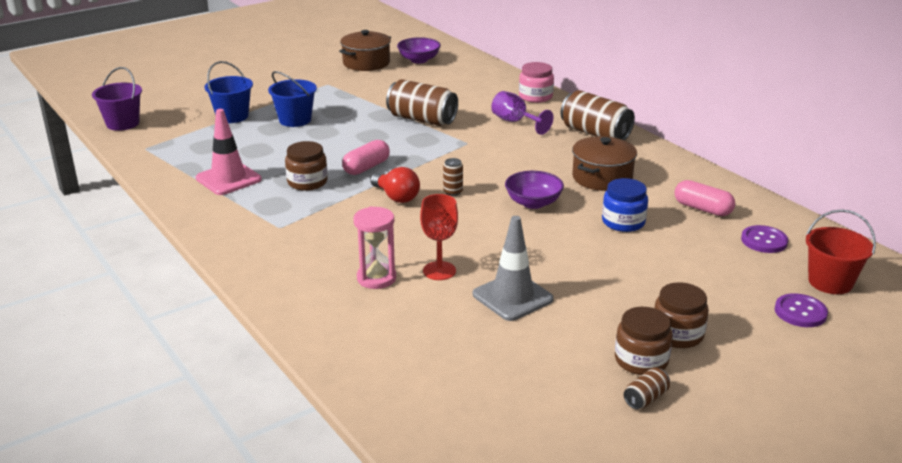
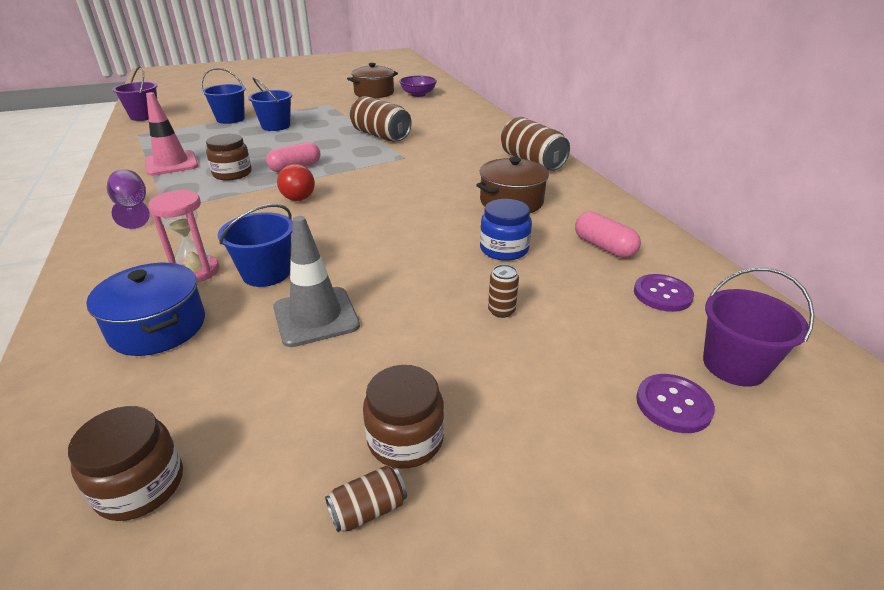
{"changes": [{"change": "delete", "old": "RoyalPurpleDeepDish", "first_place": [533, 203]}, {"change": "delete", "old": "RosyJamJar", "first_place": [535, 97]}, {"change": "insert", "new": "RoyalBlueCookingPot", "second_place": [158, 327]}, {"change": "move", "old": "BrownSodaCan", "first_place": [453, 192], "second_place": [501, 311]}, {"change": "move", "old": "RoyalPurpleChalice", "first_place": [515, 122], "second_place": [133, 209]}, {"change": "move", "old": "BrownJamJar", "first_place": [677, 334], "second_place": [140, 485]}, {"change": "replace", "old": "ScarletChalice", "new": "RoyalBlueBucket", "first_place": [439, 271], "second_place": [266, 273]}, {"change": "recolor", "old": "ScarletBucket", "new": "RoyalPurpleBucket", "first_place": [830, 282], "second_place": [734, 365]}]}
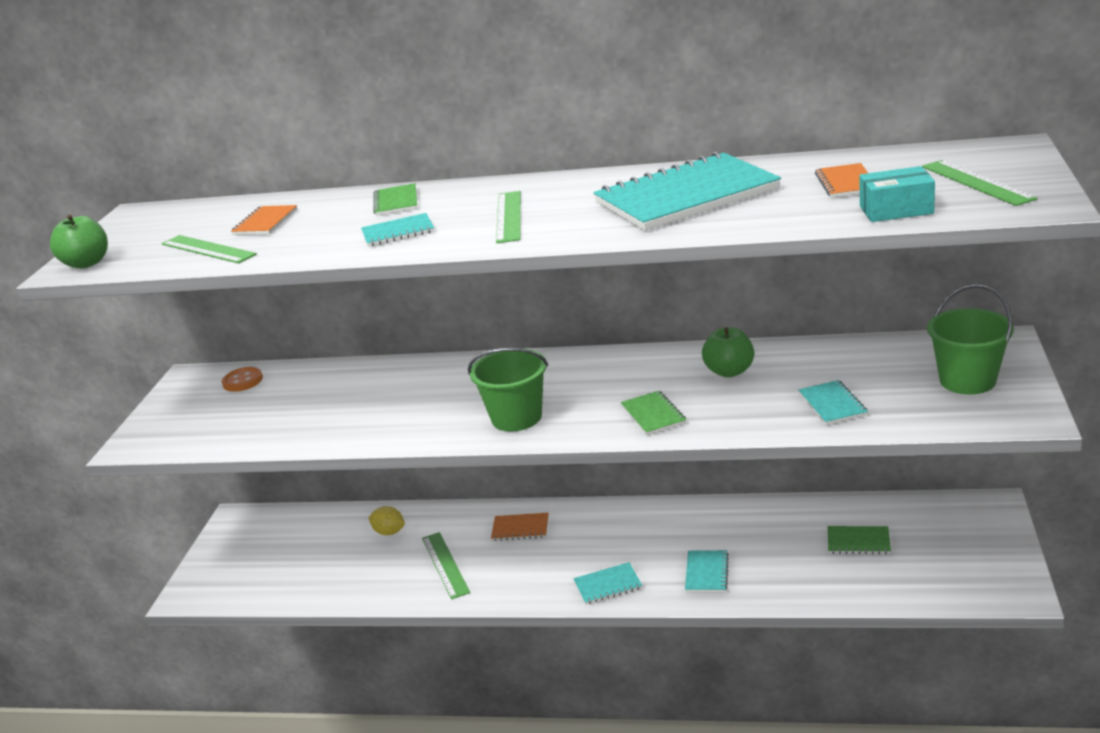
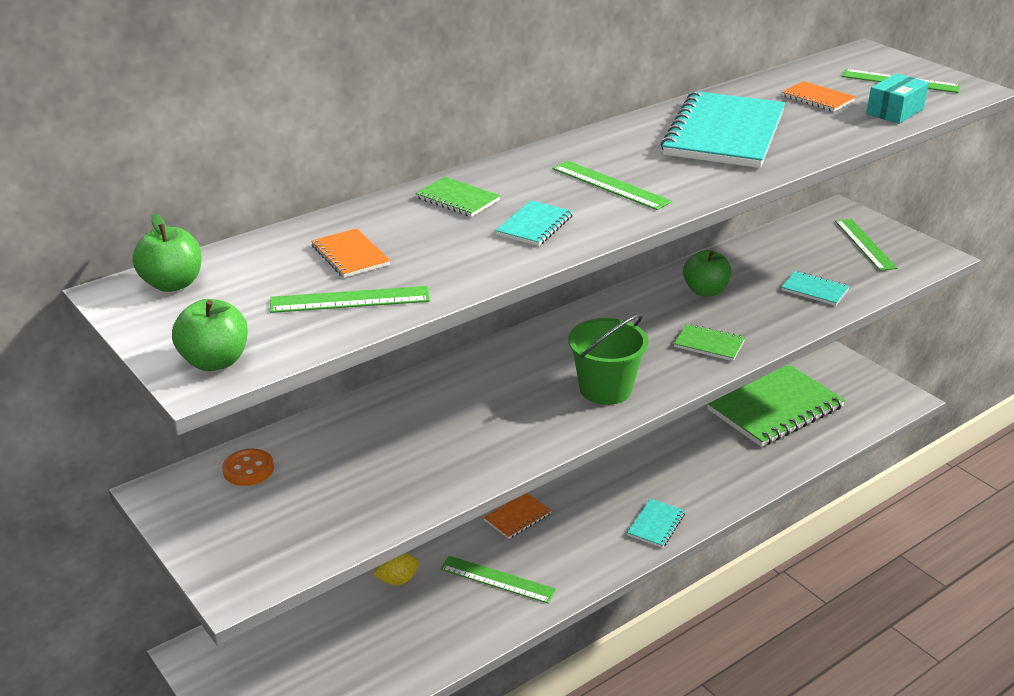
{"changes": [{"change": "delete", "old": "TurquoiseNotebook", "first_place": [707, 573]}, {"change": "insert", "new": "LeafGreenToyApple", "second_place": [172, 284]}, {"change": "replace", "old": "LeafGreenBucket", "new": "LeafGreenMeasuringStick", "first_place": [967, 380], "second_place": [865, 244]}, {"change": "resize", "old": "LeafGreenNotebook", "first_place": [858, 542], "second_place": [775, 409], "factor": 2.26}]}
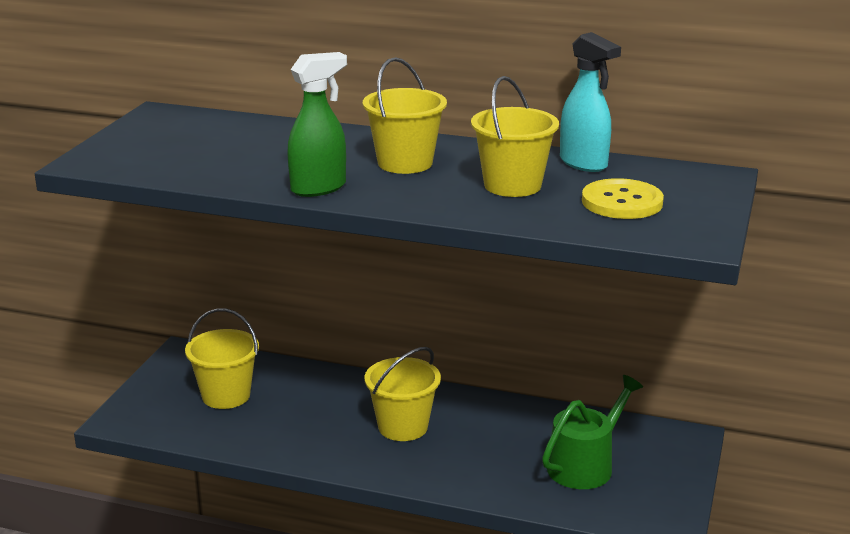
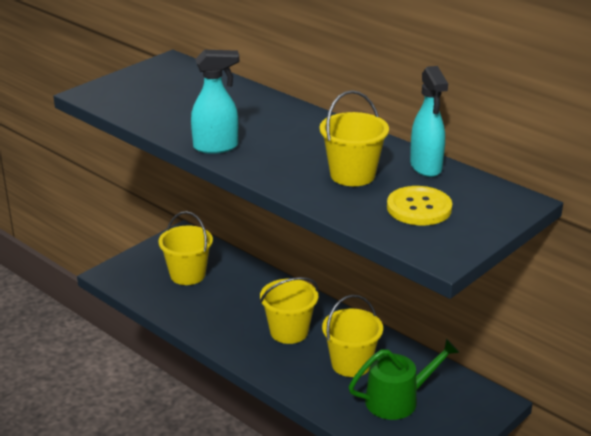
{"changes": [{"change": "move", "old": "GoldenBucket", "first_place": [405, 163], "second_place": [351, 364]}, {"change": "recolor", "old": "LeafGreenSprayBottle", "new": "TurquoiseSprayBottle", "first_place": [319, 188], "second_place": [216, 147]}]}
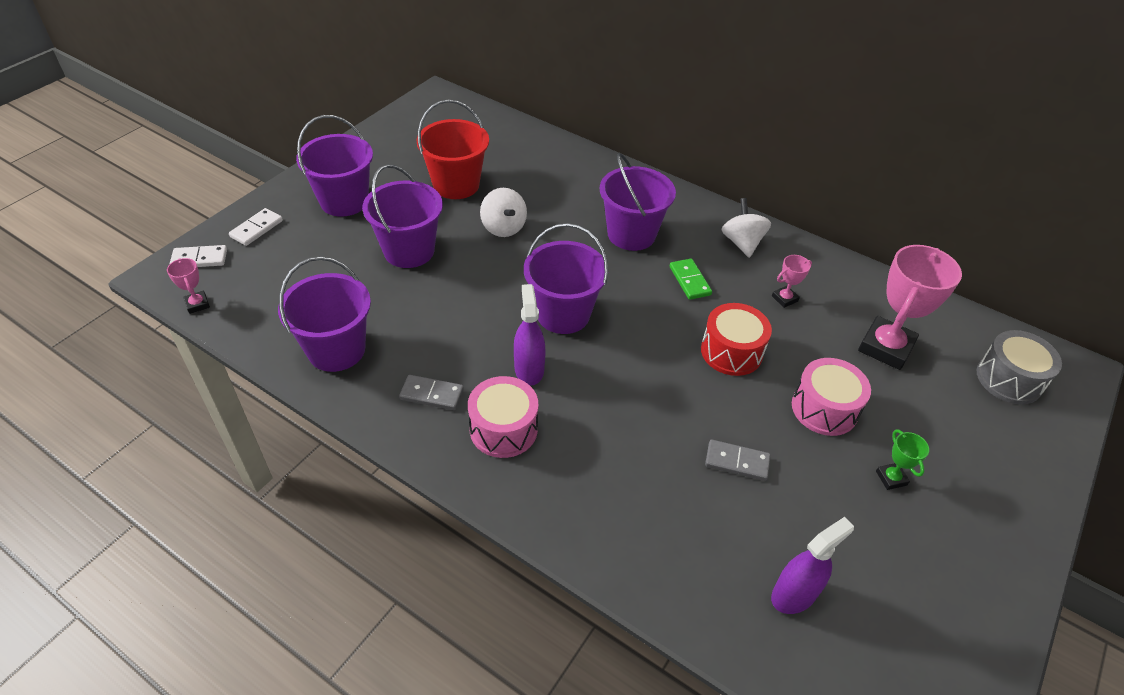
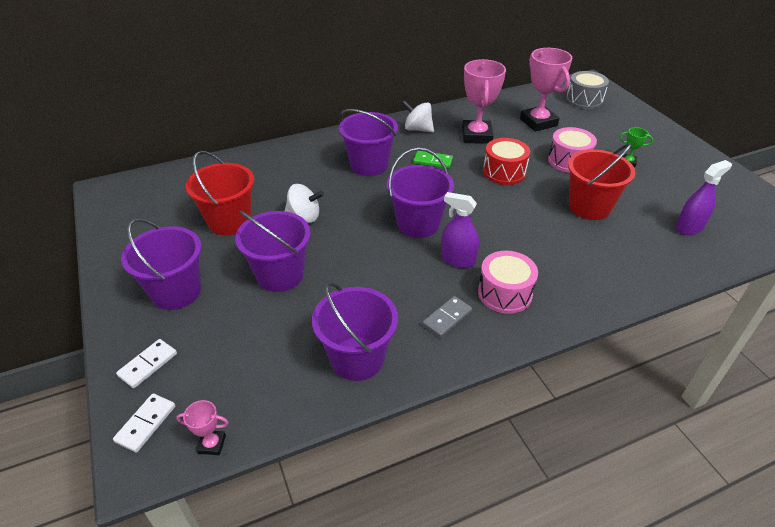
{"changes": [{"change": "replace", "old": "GrayDominoPiece", "new": "ScarletBucket", "first_place": [737, 462], "second_place": [589, 207]}, {"change": "rotate", "old": "WhiteDominoPiece", "first_place": [256, 229], "second_place": [148, 365], "degrees": 60}, {"change": "rotate", "old": "RoyalPurpleSprayBottle", "first_place": [794, 594], "second_place": [689, 227], "degrees": 60}, {"change": "resize", "old": "RosyTrophy", "first_place": [784, 299], "second_place": [476, 136], "factor": 2.19}]}
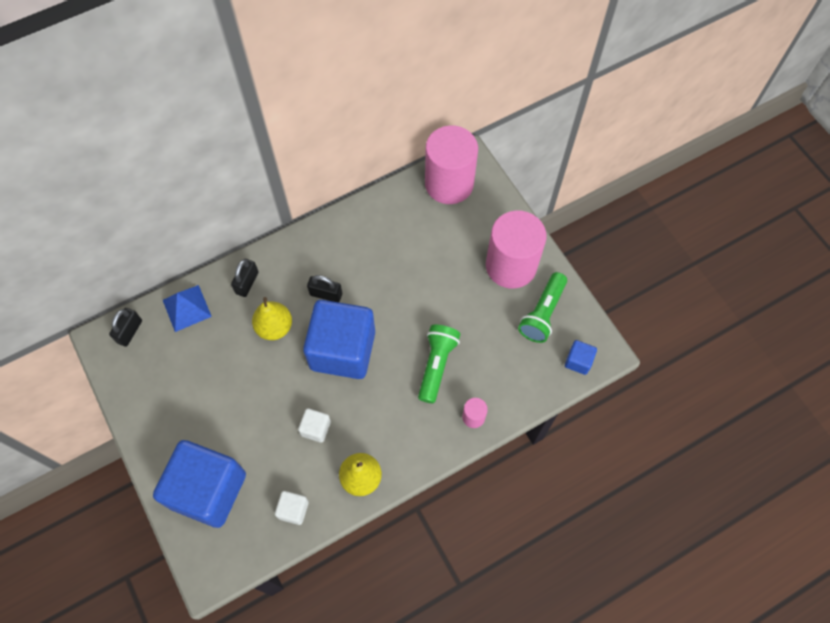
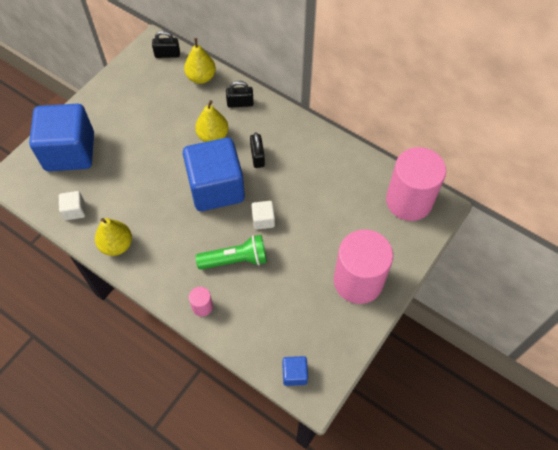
{"changes": [{"change": "delete", "old": "LeafGreenFlashlight", "first_place": [542, 313]}, {"change": "move", "old": "WhiteSolidCube", "first_place": [316, 428], "second_place": [263, 220]}, {"change": "replace", "old": "RoyalBluePyramid", "new": "GoldenPearFruit", "first_place": [187, 308], "second_place": [201, 77]}]}
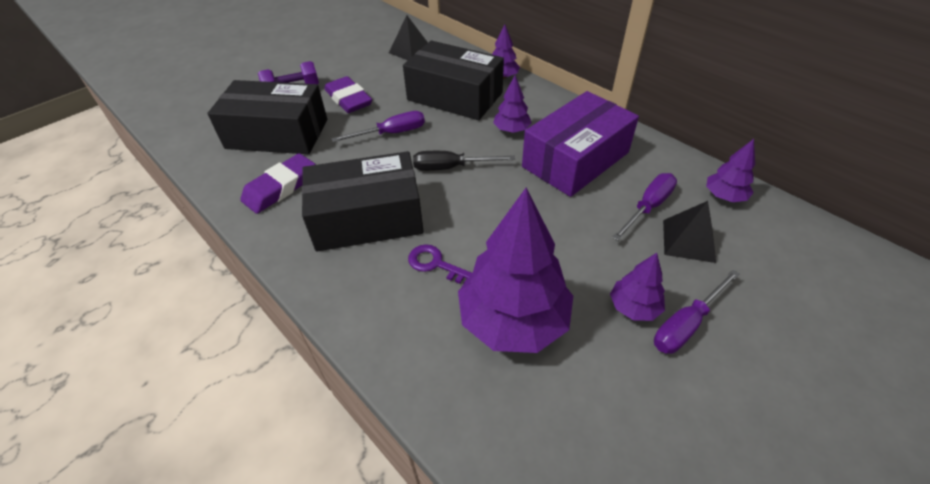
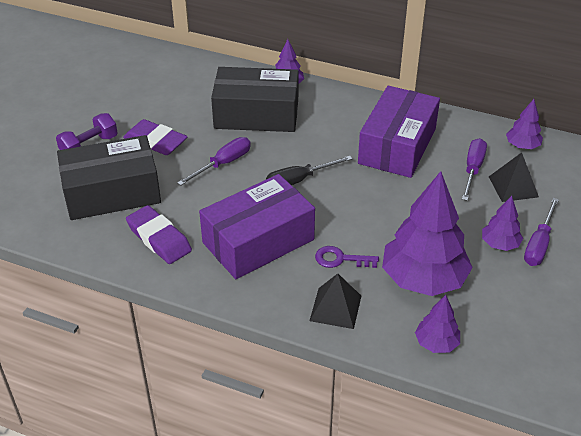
{"changes": [{"change": "move", "old": "JetBlackPyramid", "first_place": [410, 51], "second_place": [335, 308]}, {"change": "move", "old": "RoyalPurpleToyTree", "first_place": [511, 130], "second_place": [436, 343]}, {"change": "recolor", "old": "JetBlackBox", "new": "RoyalPurpleBox", "first_place": [367, 218], "second_place": [258, 241]}, {"change": "rotate", "old": "RoyalPurpleEraser", "first_place": [280, 187], "second_place": [159, 239], "degrees": -60}]}
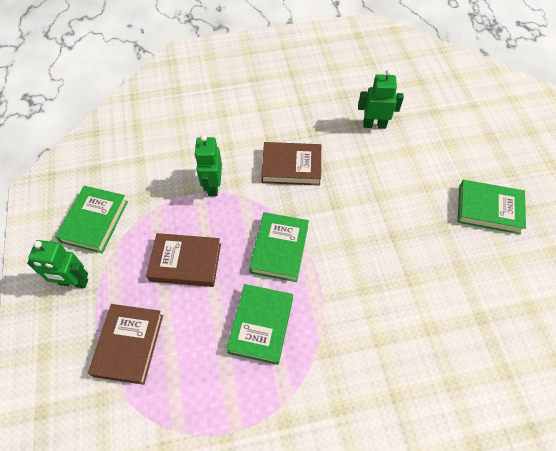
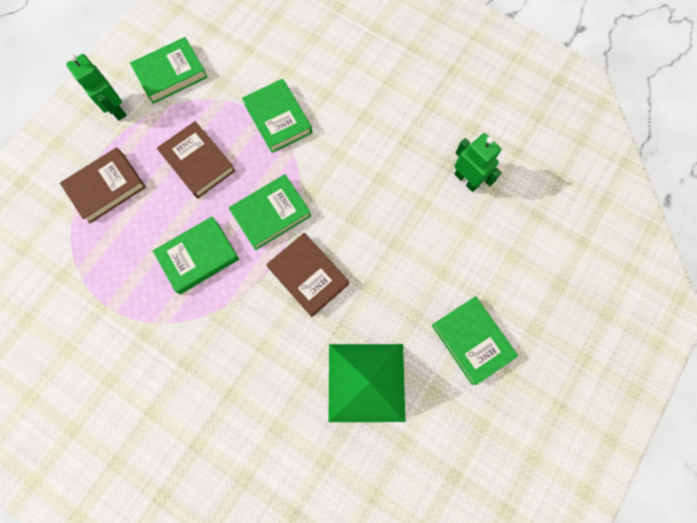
{"changes": [{"change": "insert", "new": "LeafGreenPyramid", "second_place": [366, 382]}, {"change": "move", "old": "BrownBook", "first_place": [291, 166], "second_place": [308, 275]}, {"change": "replace", "old": "LeafGreenRobotFigure", "new": "LeafGreenBook", "first_place": [213, 186], "second_place": [278, 118]}]}
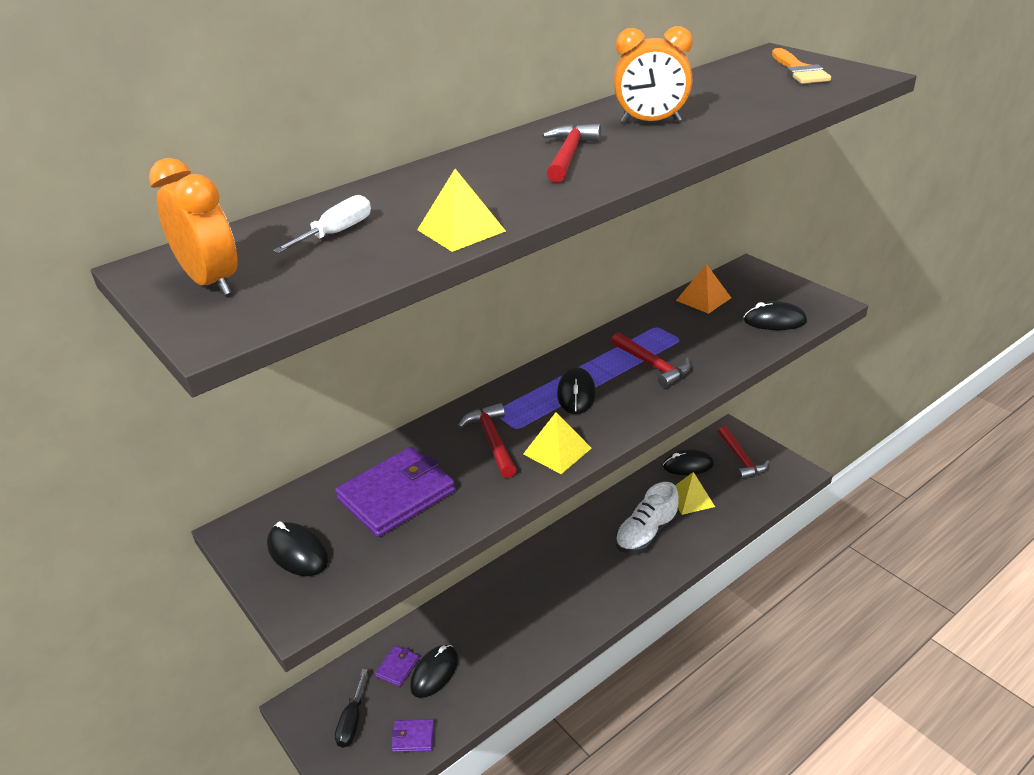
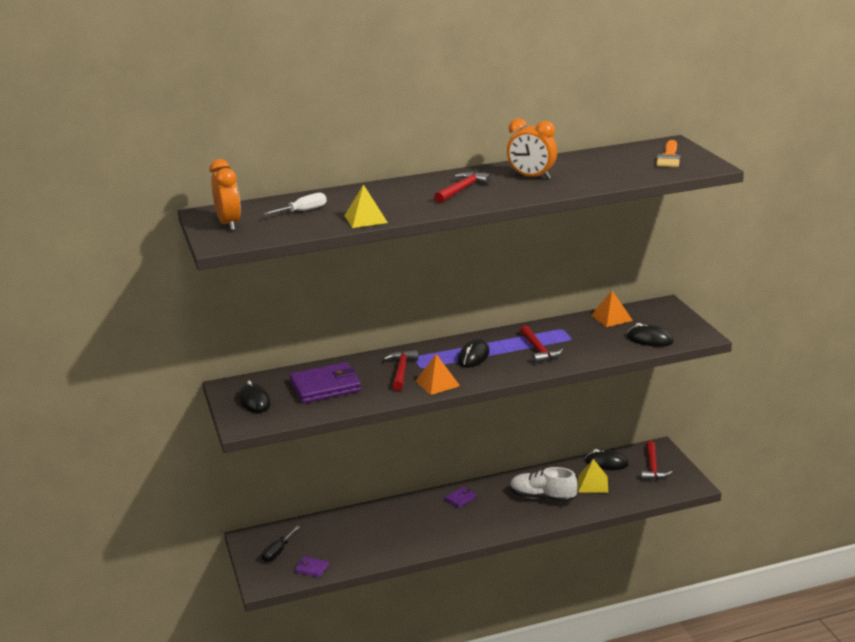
{"changes": [{"change": "delete", "old": "JetBlackMouse", "first_place": [434, 673]}, {"change": "move", "old": "RoyalPurpleBillfold", "first_place": [397, 667], "second_place": [460, 499]}, {"change": "recolor", "old": "GoldenPyramid", "new": "OrangePyramid", "first_place": [557, 451], "second_place": [437, 383]}, {"change": "rotate", "old": "WhiteSneaker", "first_place": [646, 533], "second_place": [543, 497], "degrees": 45}]}
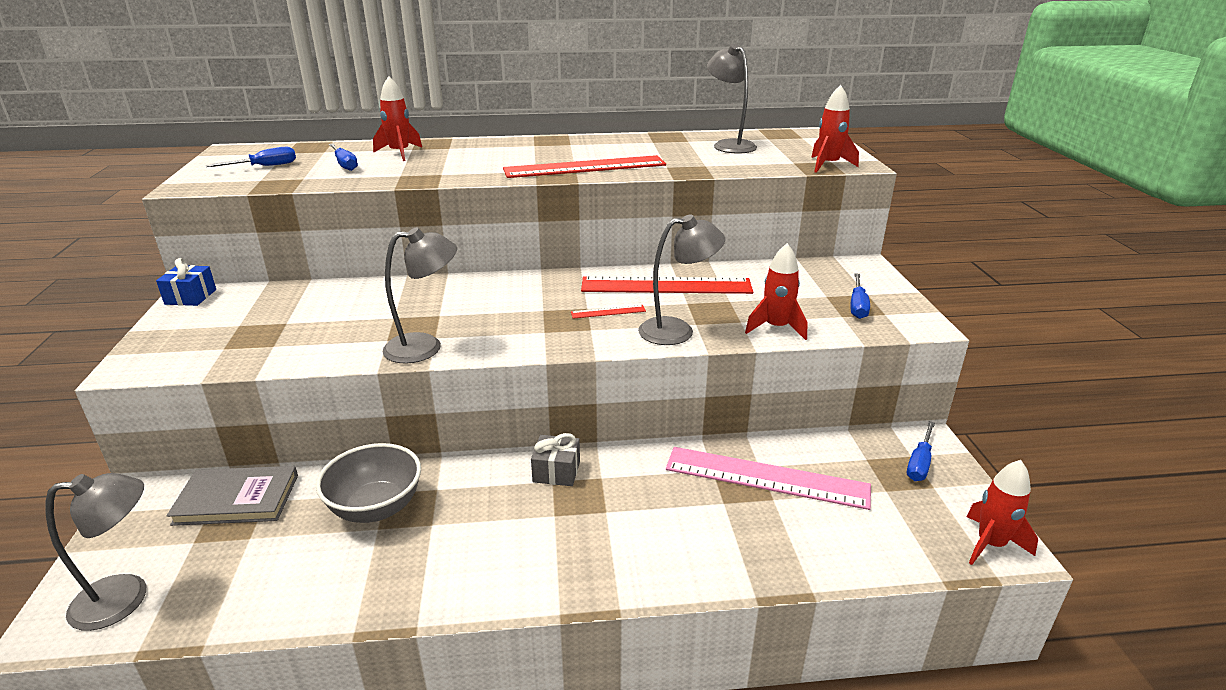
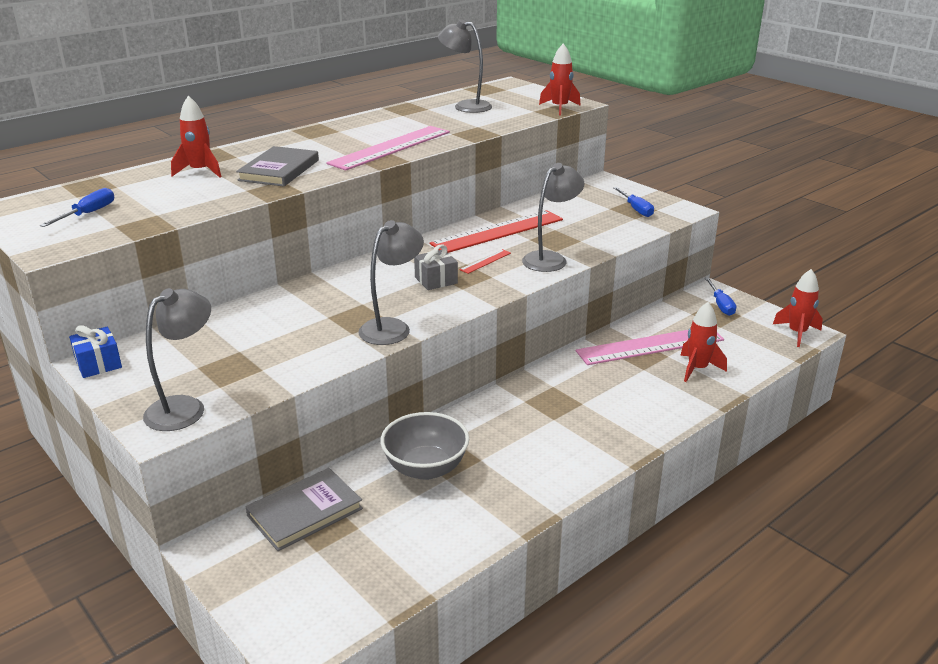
{"changes": [{"change": "delete", "old": "RoyalBlueScrewdriver", "first_place": [345, 164]}, {"change": "insert", "new": "GrayBook", "second_place": [279, 170]}, {"change": "move", "old": "GrayLamp", "first_place": [126, 598], "second_place": [185, 407]}, {"change": "move", "old": "GrayPresent", "first_place": [556, 471], "second_place": [436, 280]}, {"change": "move", "old": "ScarletRocket", "first_place": [776, 328], "second_place": [697, 369]}, {"change": "recolor", "old": "ScarletMeasuringStick", "new": "RosyMeasuringStick", "first_place": [585, 167], "second_place": [391, 147]}]}
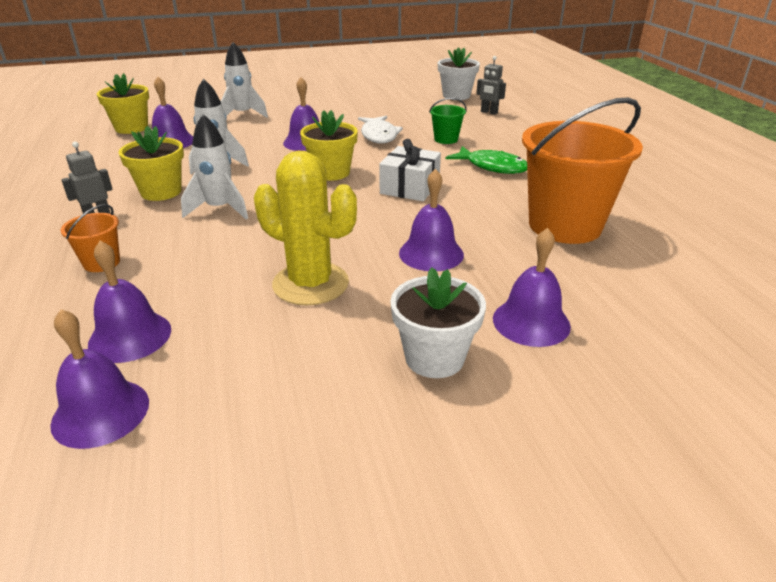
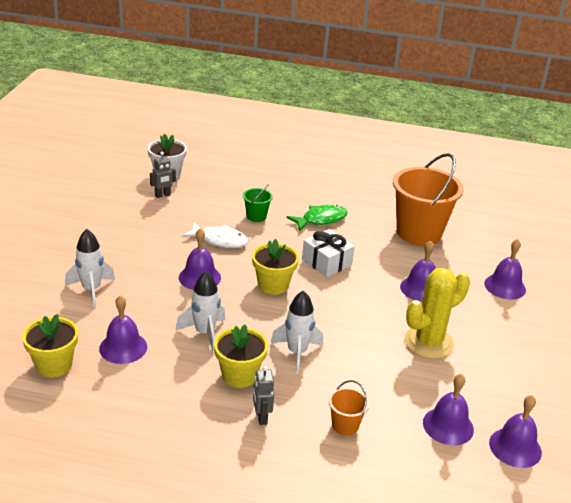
{"changes": [{"change": "delete", "old": "WhitePlantPot", "first_place": [434, 358]}, {"change": "move", "old": "GrayRobotFigure", "first_place": [489, 112], "second_place": [162, 195]}]}
